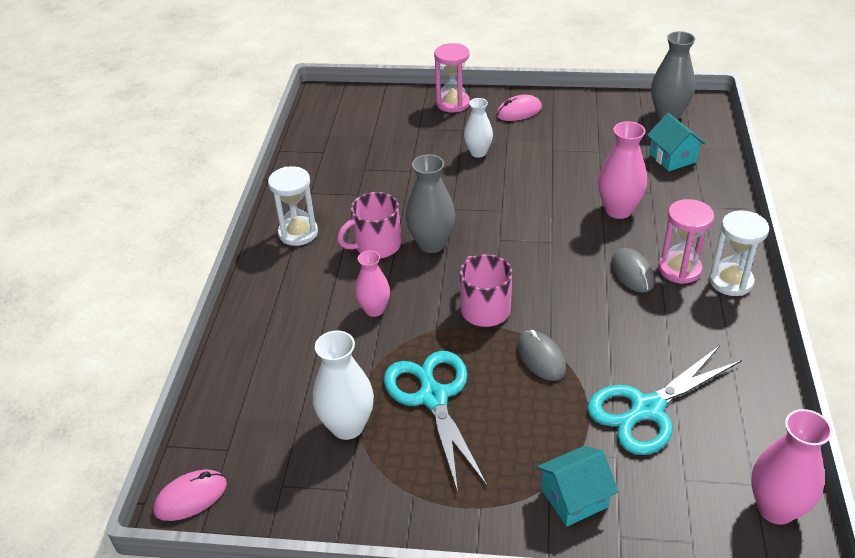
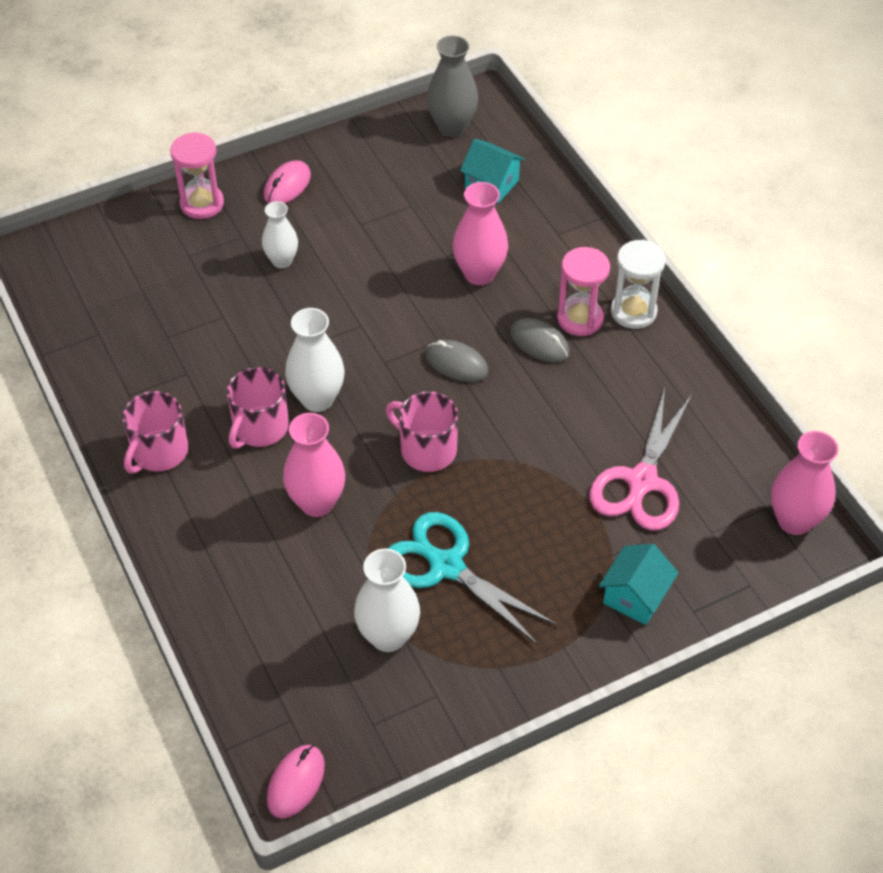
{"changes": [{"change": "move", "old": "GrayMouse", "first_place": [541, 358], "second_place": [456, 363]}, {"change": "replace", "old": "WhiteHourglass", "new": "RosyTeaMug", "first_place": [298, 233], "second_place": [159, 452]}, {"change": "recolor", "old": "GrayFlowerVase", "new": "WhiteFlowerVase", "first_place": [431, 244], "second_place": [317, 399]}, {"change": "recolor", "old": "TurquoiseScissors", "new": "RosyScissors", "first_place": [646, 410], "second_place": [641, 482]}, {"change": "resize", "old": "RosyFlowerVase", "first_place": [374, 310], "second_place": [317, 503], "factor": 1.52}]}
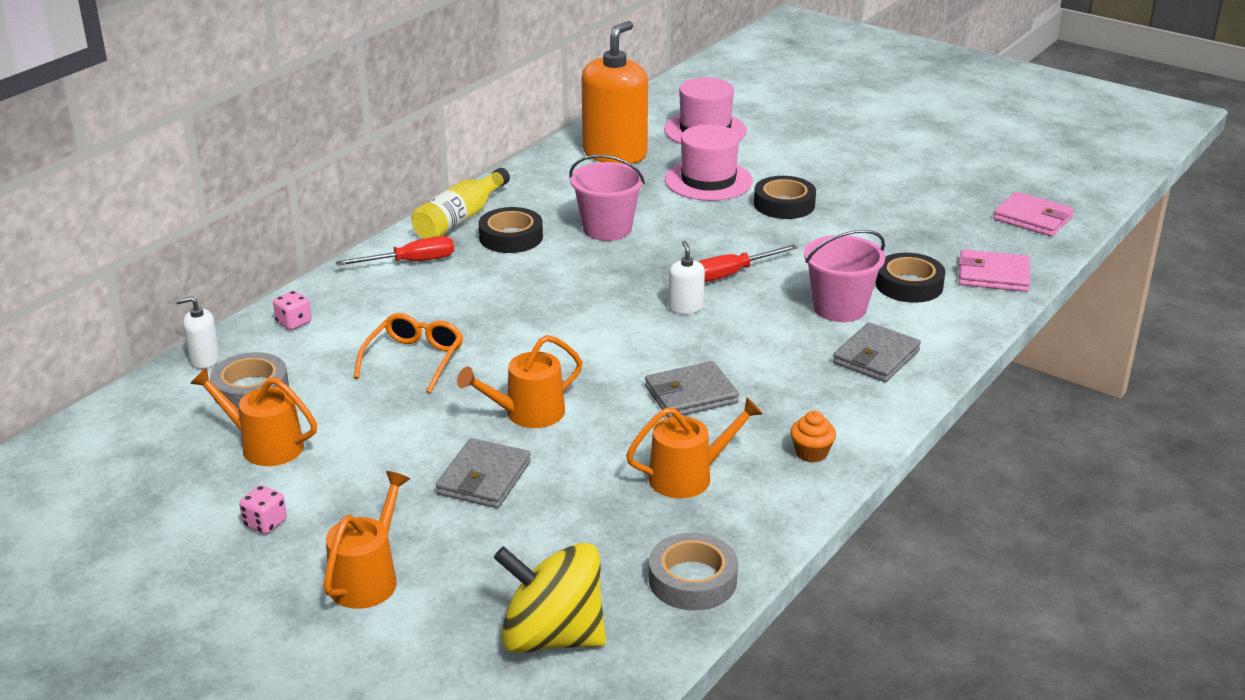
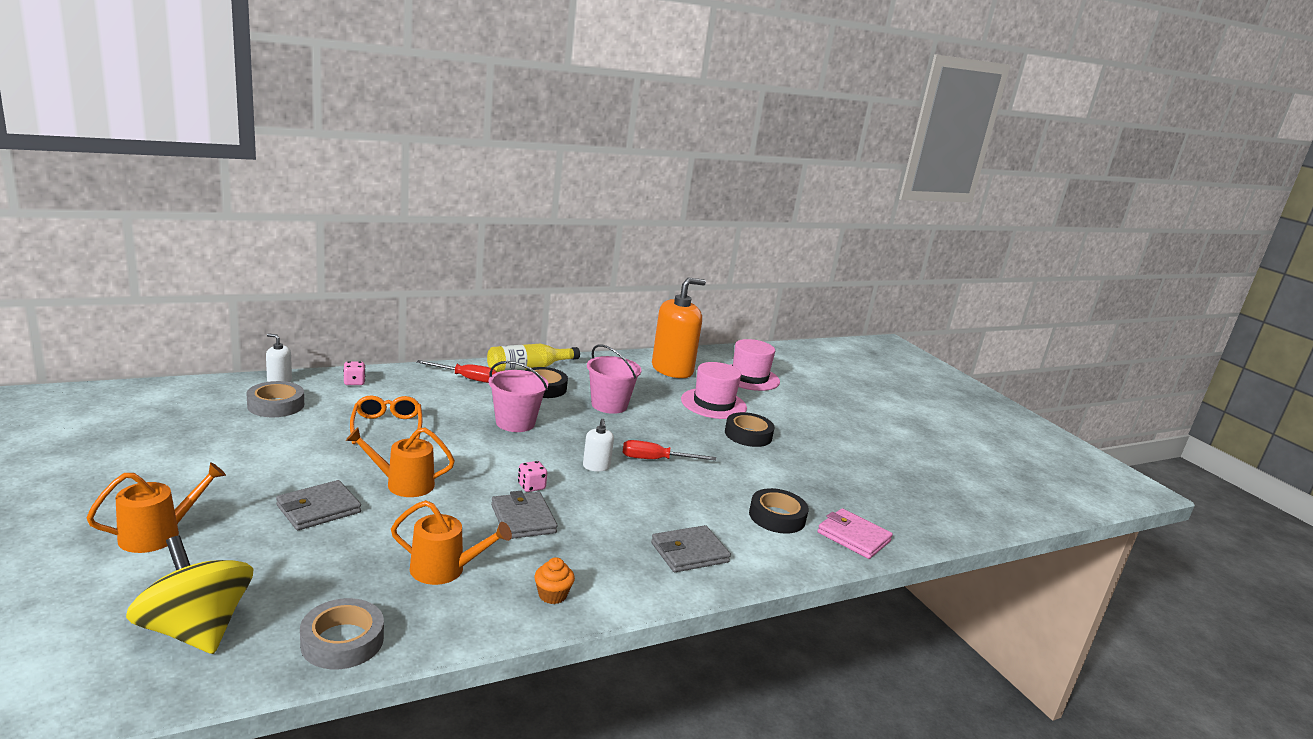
{"changes": [{"change": "delete", "old": "OrangeWateringCan", "first_place": [265, 445]}, {"change": "delete", "old": "RosyBillfold", "first_place": [1032, 218]}, {"change": "move", "old": "RosyDice", "first_place": [265, 523], "second_place": [531, 486]}, {"change": "move", "old": "RosyBucket", "first_place": [839, 308], "second_place": [515, 423]}, {"change": "rotate", "old": "OrangeSpectacles", "first_place": [414, 359], "second_place": [387, 427], "degrees": -60}, {"change": "rotate", "old": "GrayBillfold", "first_place": [691, 394], "second_place": [523, 519], "degrees": 60}, {"change": "rotate", "old": "WhitePumpBottle", "first_place": [685, 307], "second_place": [596, 466], "degrees": 150}]}
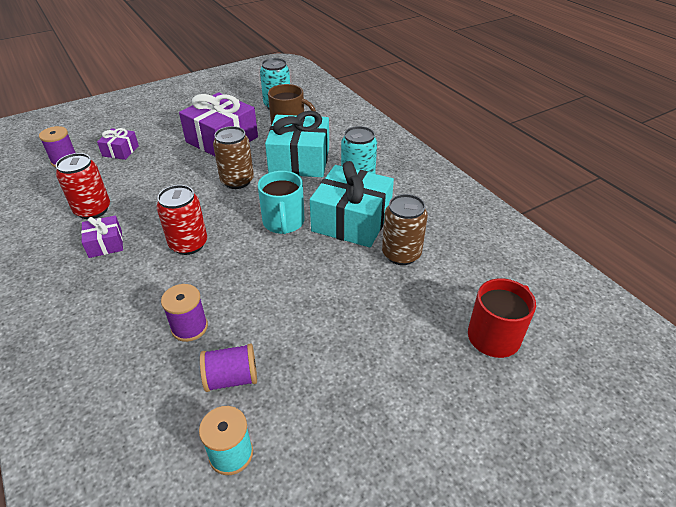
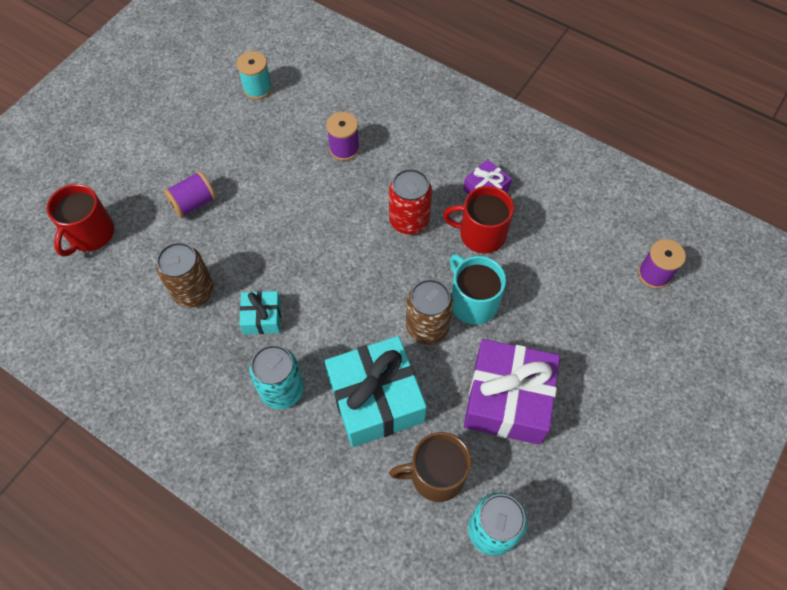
{"changes": [{"change": "delete", "old": "ScarletSodaCan", "first_place": [93, 210]}, {"change": "delete", "old": "RoyalPurplePresent", "first_place": [120, 151]}, {"change": "insert", "new": "ScarletTeaMug", "second_place": [481, 234]}, {"change": "move", "old": "RoyalPurpleBobbin", "first_place": [232, 378], "second_place": [194, 203]}, {"change": "move", "old": "TurquoiseTeaMug", "first_place": [283, 222], "second_place": [473, 302]}, {"change": "resize", "old": "TurquoisePresent", "first_place": [351, 220], "second_place": [262, 317], "factor": 0.49}]}
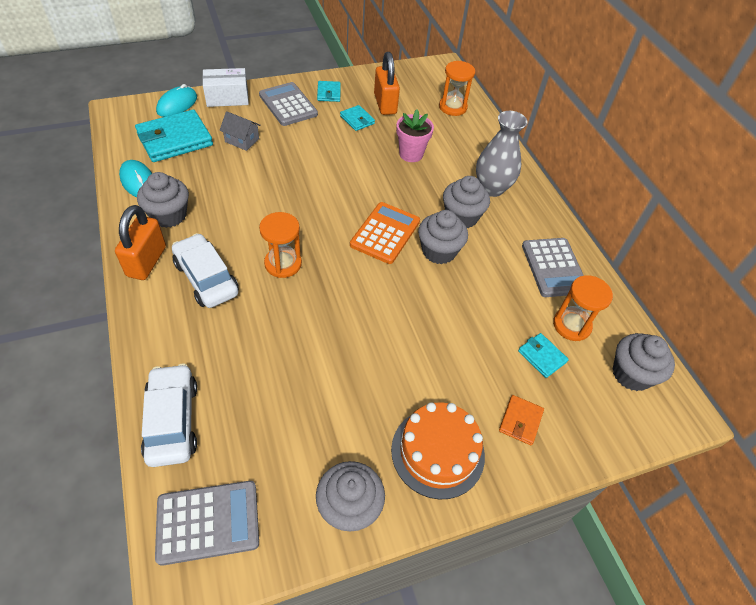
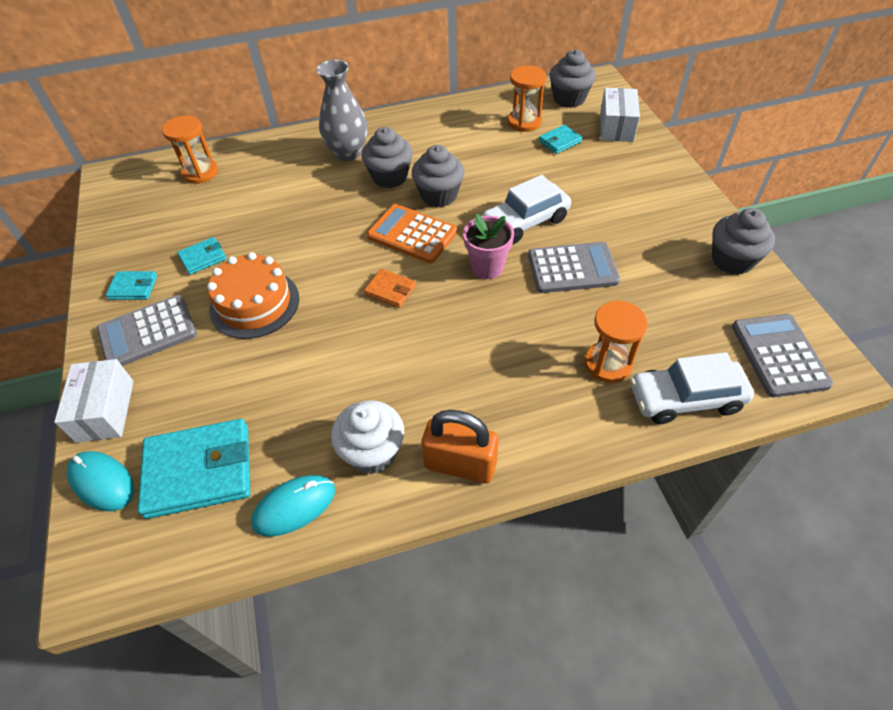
{"changes": [{"change": "delete", "old": "GrayCottage", "first_place": [242, 140]}, {"change": "delete", "old": "OrangePadlock", "first_place": [385, 104]}, {"change": "insert", "new": "WhiteBox", "second_place": [616, 127]}, {"change": "move", "old": "WhiteToyCar", "first_place": [206, 278], "second_place": [525, 222]}, {"change": "move", "old": "OrangeHourglass", "first_place": [283, 264], "second_place": [607, 364]}, {"change": "move", "old": "OrangeLayerCake", "first_place": [438, 452], "second_place": [254, 303]}, {"change": "move", "old": "RosyPlantPot", "first_place": [411, 154], "second_place": [487, 267]}, {"change": "move", "old": "OrangeBillfold", "first_place": [520, 421], "second_place": [390, 290]}, {"change": "move", "old": "GrayPocketCalculator", "first_place": [553, 267], "second_place": [572, 268]}, {"change": "recolor", "old": "GrayFairyCake", "new": "WhiteFairyCake", "first_place": [169, 215], "second_place": [372, 452]}, {"change": "rotate", "old": "TurquoiseBillfold", "first_place": [175, 140], "second_place": [199, 470], "degrees": -75}]}
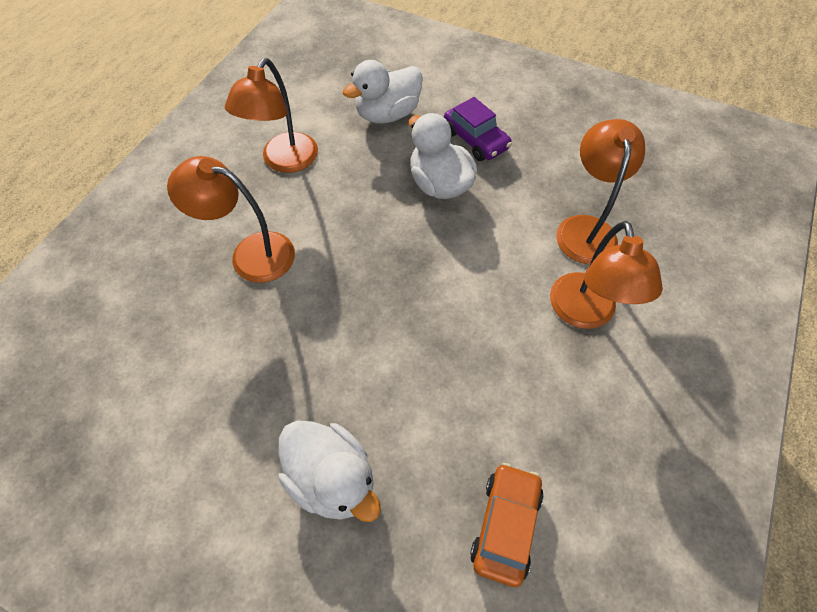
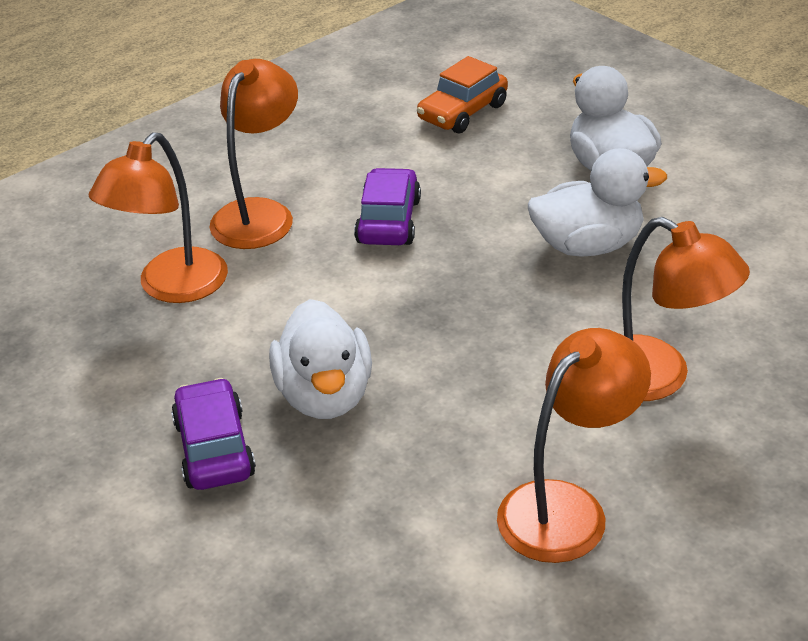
{"changes": [{"change": "insert", "new": "RoyalPurpleToyCar", "second_place": [389, 221]}, {"change": "move", "old": "WhiteRubberDuck", "first_place": [387, 114], "second_place": [587, 245]}]}
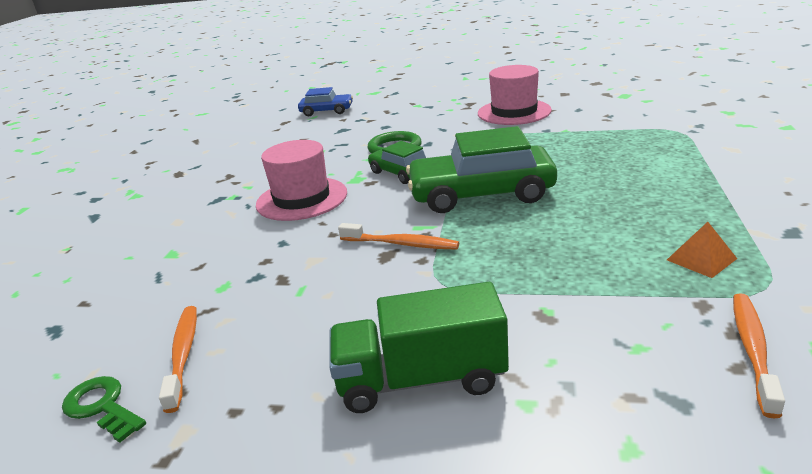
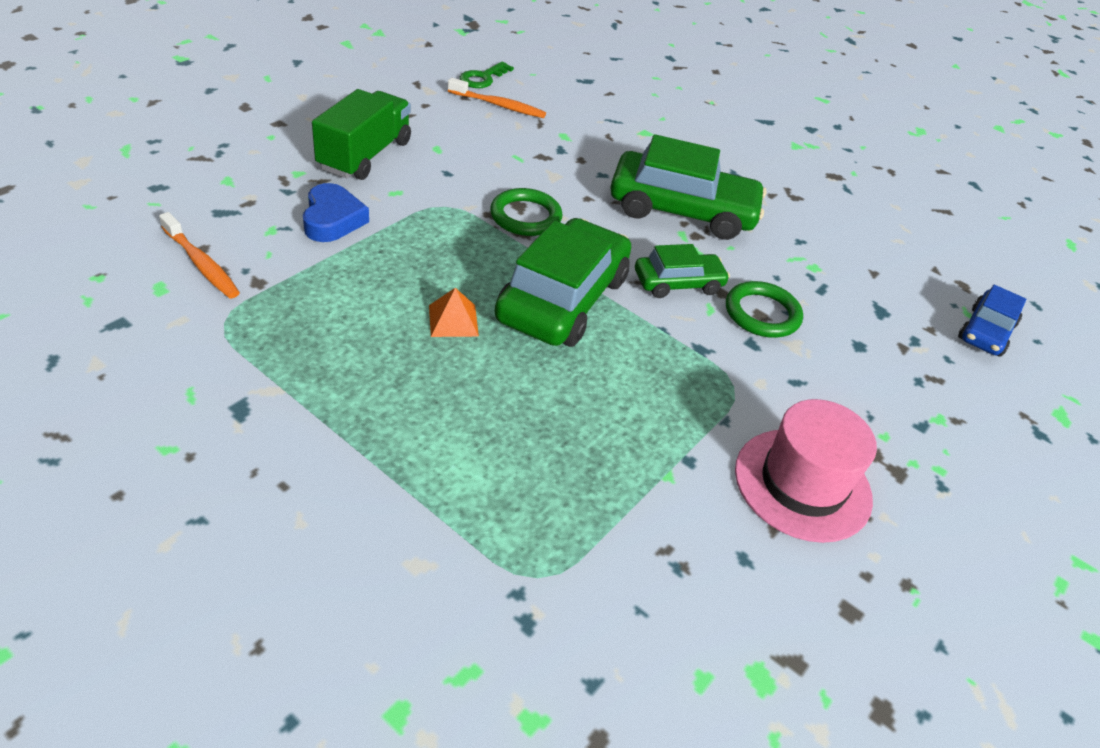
{"changes": [{"change": "insert", "new": "RoyalBlueHeartShape", "second_place": [332, 219]}, {"change": "move", "old": "OrangePyramid", "first_place": [701, 259], "second_place": [453, 320]}, {"change": "replace", "old": "RosyHat", "new": "LeafGreenToyCar", "first_place": [302, 199], "second_place": [682, 210]}, {"change": "replace", "old": "OrangeToothBrush", "new": "LeafGreenRing", "first_place": [401, 244], "second_place": [525, 216]}, {"change": "rotate", "old": "LeafGreenLatchkey", "first_place": [102, 406], "second_place": [483, 78], "degrees": 150}]}
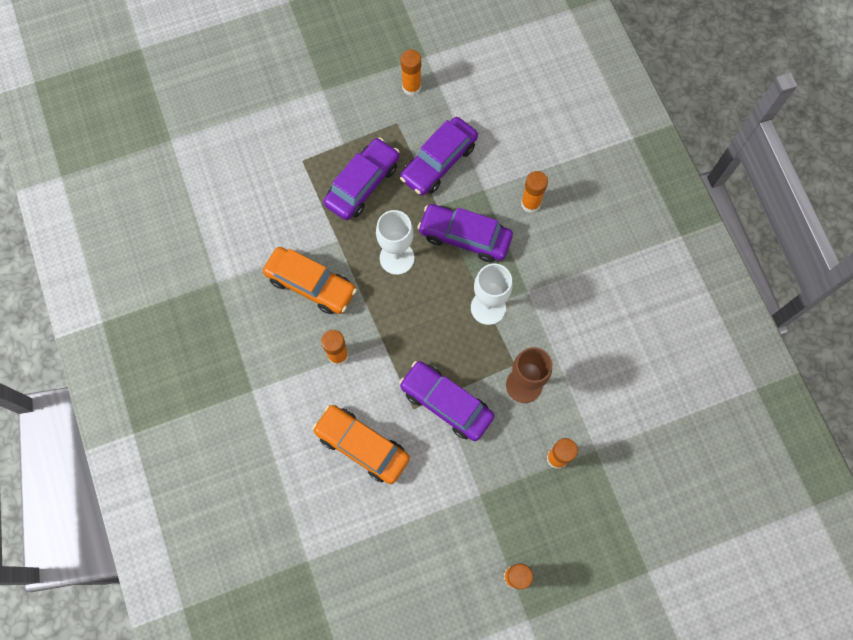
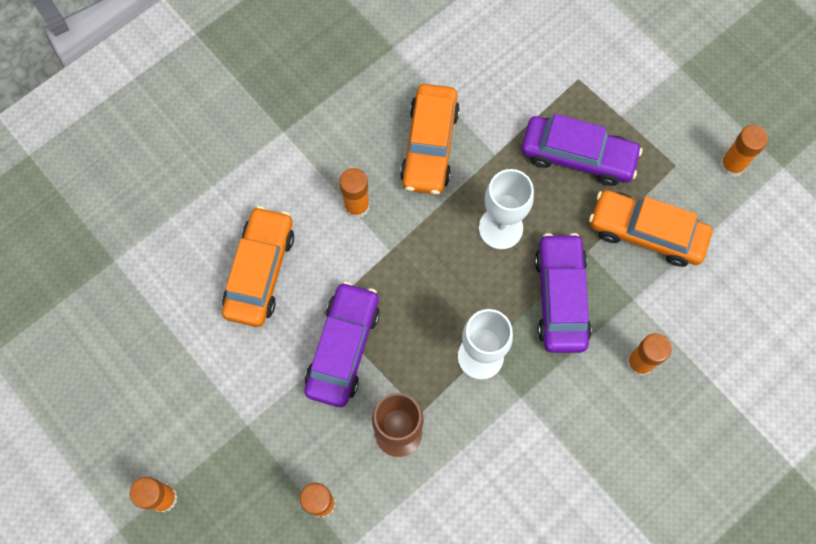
{"changes": [{"change": "recolor", "old": "RoyalPurpleToyCar", "new": "OrangeToyCar", "first_place": [439, 162], "second_place": [646, 232]}]}
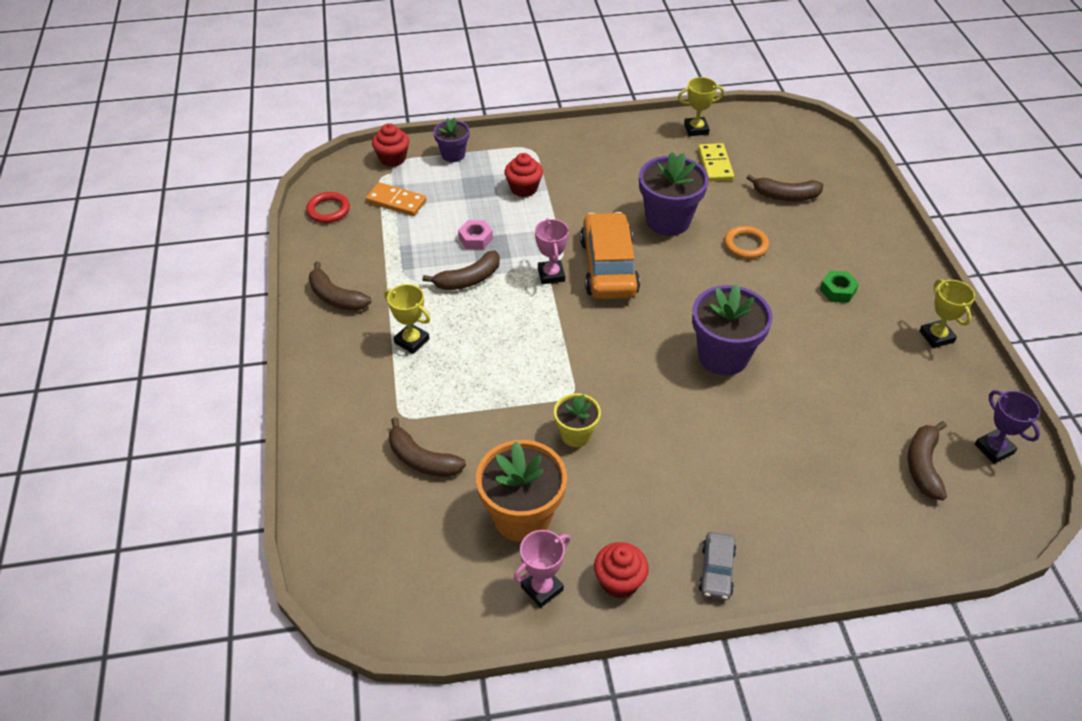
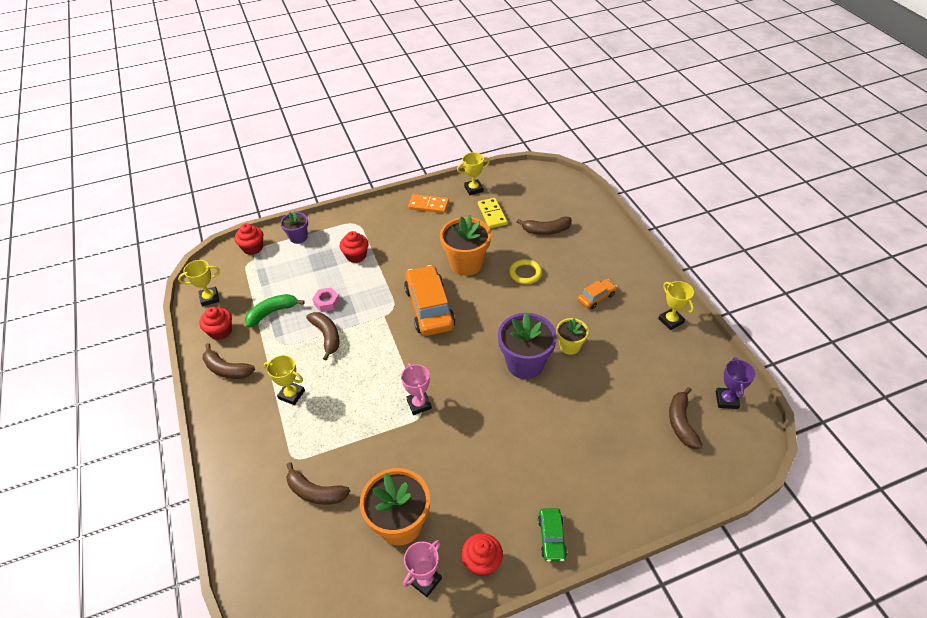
{"changes": [{"change": "insert", "new": "ScarletFairyCake", "second_place": [220, 331]}, {"change": "insert", "new": "LeafGreenBanana", "second_place": [272, 312]}, {"change": "move", "old": "OrangeDominoPiece", "first_place": [396, 201], "second_place": [428, 205]}, {"change": "move", "old": "RosyTrophy", "first_place": [551, 275], "second_place": [419, 404]}, {"change": "move", "old": "GoldenPlantPot", "first_place": [576, 435], "second_place": [570, 346]}, {"change": "replace", "old": "ScarletRing", "new": "GoldenTrophy", "first_place": [328, 210], "second_place": [209, 298]}, {"change": "replace", "old": "LeafGreenHexagonNut", "new": "OrangeToyCar", "first_place": [837, 290], "second_place": [596, 297]}, {"change": "recolor", "old": "RoyalPurplePlantPot", "new": "OrangePlantPot", "first_place": [668, 220], "second_place": [466, 263]}, {"change": "recolor", "old": "GrayToyCar", "new": "LeafGreenToyCar", "first_place": [716, 571], "second_place": [551, 537]}, {"change": "recolor", "old": "OrangeRing", "new": "GoldenRing", "first_place": [746, 245], "second_place": [525, 273]}, {"change": "rotate", "old": "BrownBanana", "first_place": [468, 279], "second_place": [327, 336], "degrees": -75}, {"change": "rotate", "old": "RoyalPurpleTrophy", "first_place": [994, 449], "second_place": [726, 400], "degrees": 45}]}
